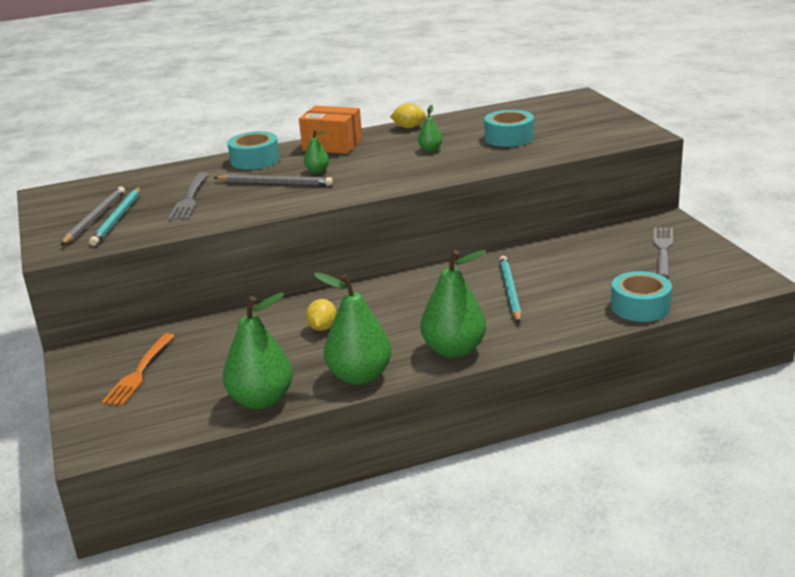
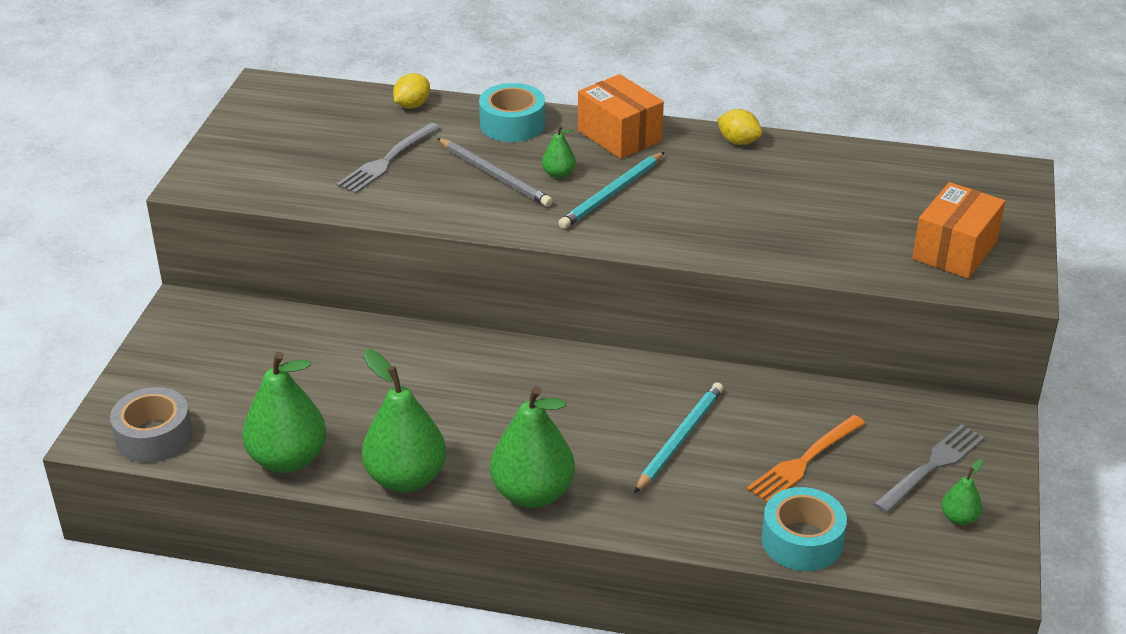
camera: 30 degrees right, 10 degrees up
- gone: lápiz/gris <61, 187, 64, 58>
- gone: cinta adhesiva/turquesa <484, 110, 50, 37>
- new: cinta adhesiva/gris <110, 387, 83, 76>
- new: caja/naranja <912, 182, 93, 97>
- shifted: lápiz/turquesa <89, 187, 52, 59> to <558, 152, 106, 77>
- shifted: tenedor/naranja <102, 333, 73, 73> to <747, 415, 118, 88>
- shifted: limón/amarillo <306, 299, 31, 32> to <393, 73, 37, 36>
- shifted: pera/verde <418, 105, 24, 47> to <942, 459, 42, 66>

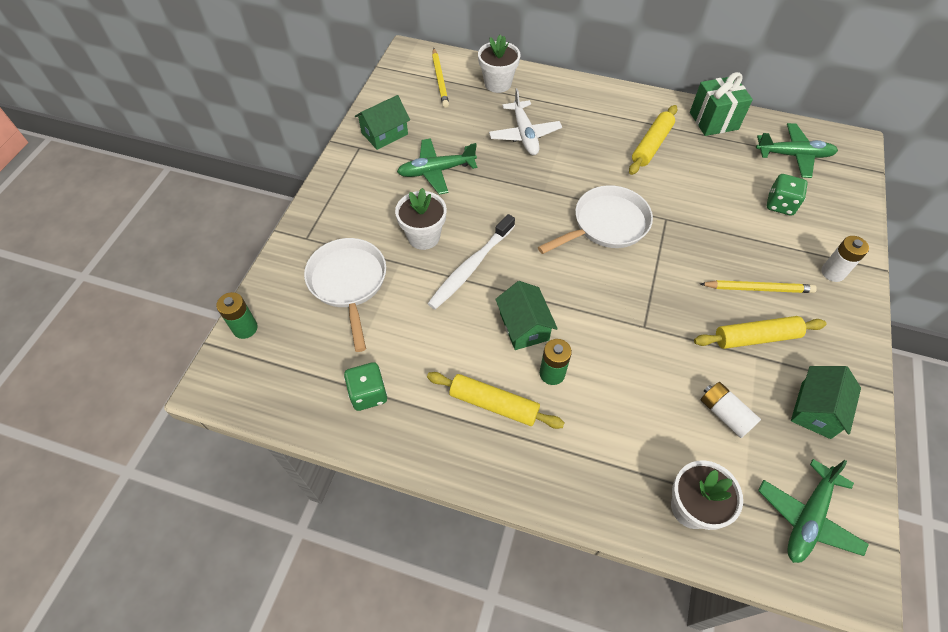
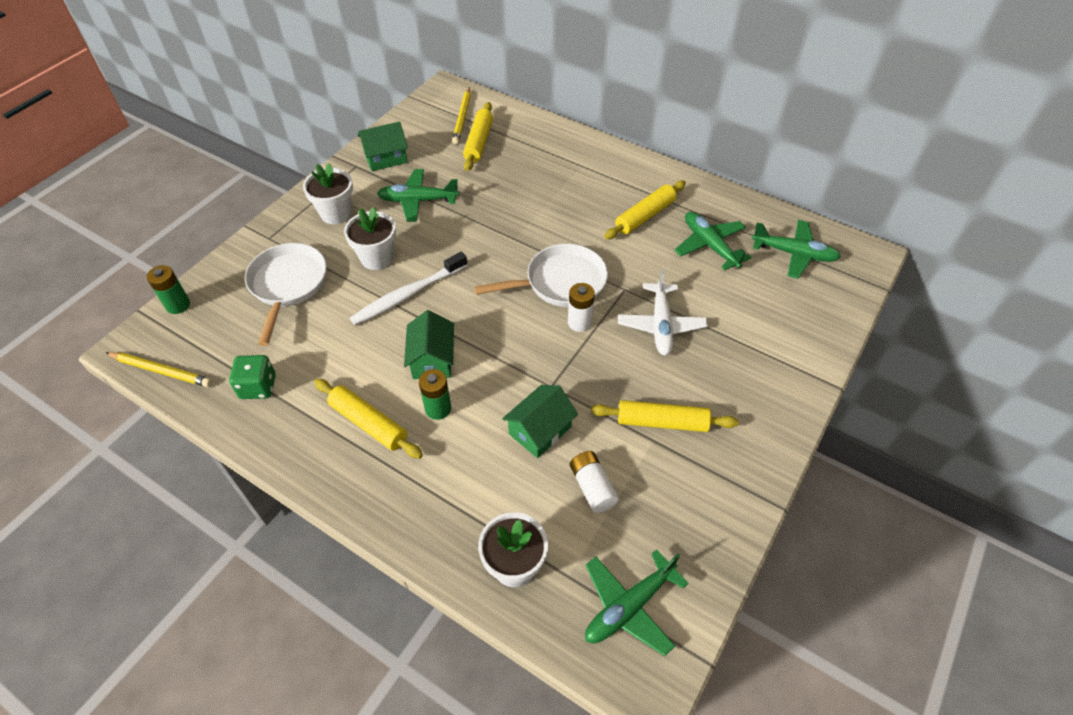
camera: 15 degrees right, 5 degrees down
- gone: regalo/verde <690, 72, 63, 64>
- gone: dado/verde <767, 174, 41, 42>
- new: rodillo/amarillo <463, 102, 30, 69>
- new: avión/verde <675, 212, 77, 58>
- shifted: maceta/blanco <478, 35, 42, 58> to <303, 163, 50, 61>
- shifted: avión/blanco <489, 88, 73, 67> to <618, 269, 90, 86>
- shifted: lápiz/amarillo <700, 280, 117, 13> to <105, 352, 107, 35>
- shifted: casa/verde <791, 366, 70, 73> to <502, 385, 76, 73>
- shifted: pila/blanco <821, 236, 48, 46> to <568, 283, 27, 49>

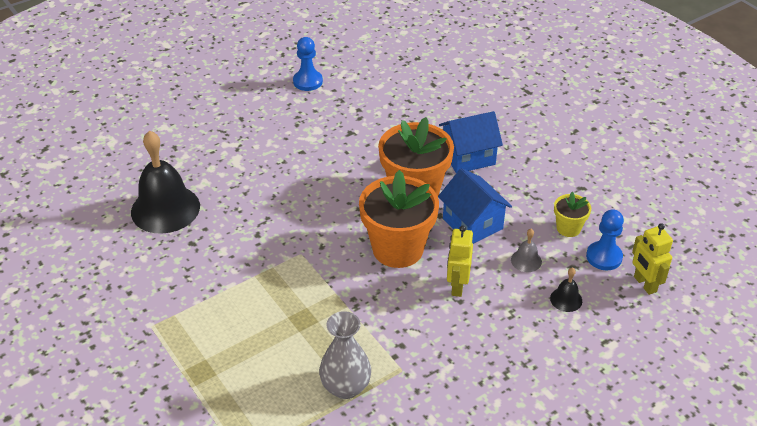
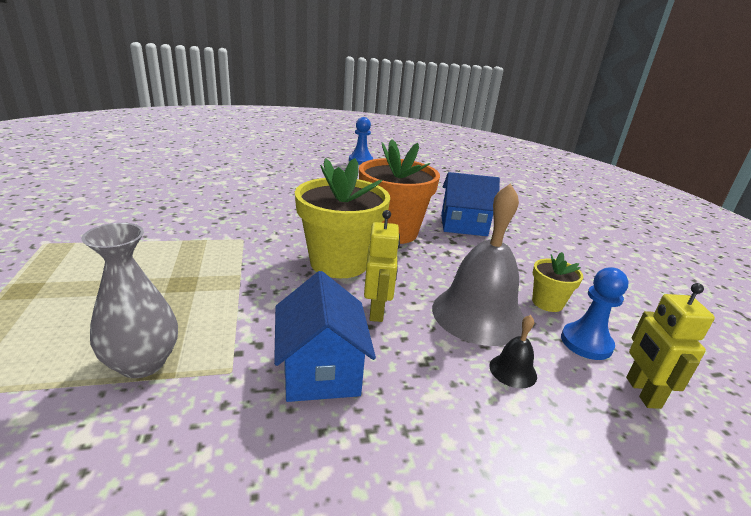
camera: 20 degrees right, 15 degrees down
- gone: campana/negro <131, 130, 69, 104>
- shifted: casa/azul <438, 168, 74, 76> to <274, 271, 102, 131>
- repainted: maceta/naranja <359, 170, 80, 98> to maceta/amarillo <295, 158, 95, 120>
- rotated: robot/amarillo <447, 226, 26, 71> = <364, 210, 36, 112> 150 degrees clockwise
- scaled: campana/gris <511, 229, 31, 43> = <432, 183, 92, 163> x2.33

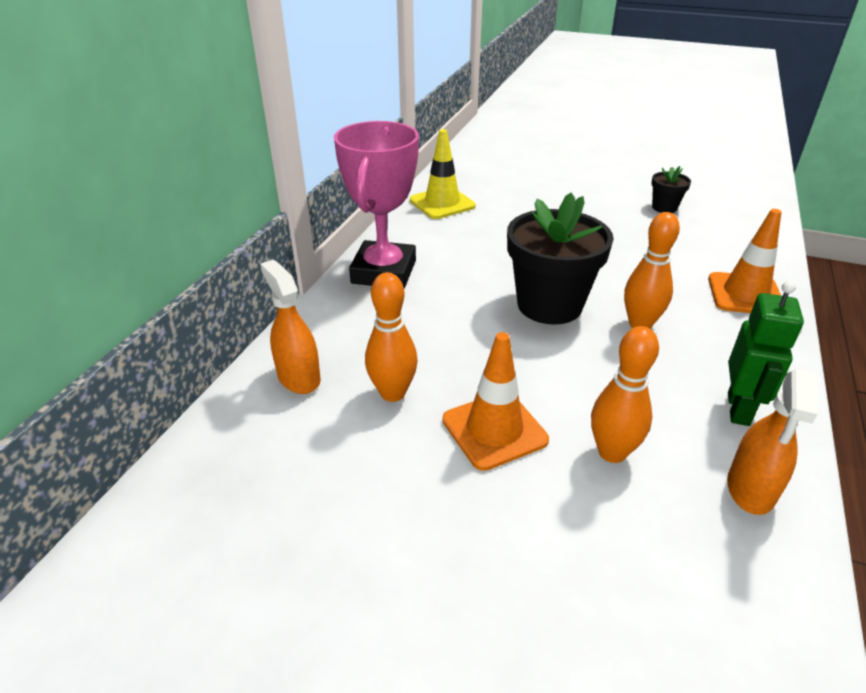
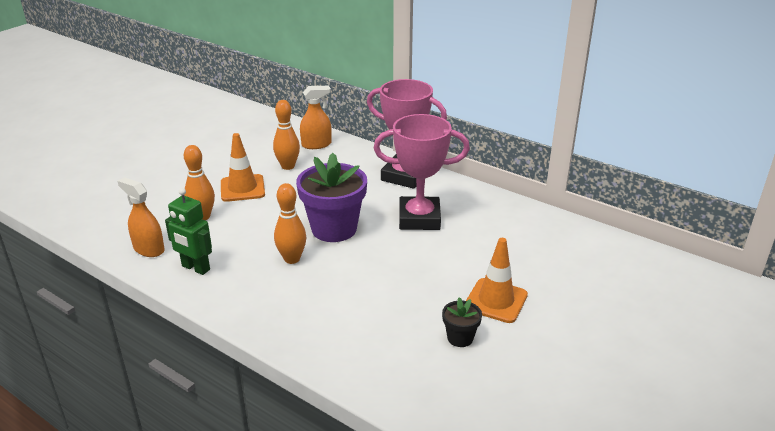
camera: 105 degrees right, 5 degrees down
- gone: cono de tráfico/amarillo <410, 129, 66, 90>
- new: trofeo/rosa <374, 114, 96, 116>
- shifted: cono de tráfico/naranja <708, 209, 73, 104> to <466, 238, 62, 85>
- repainted: maceta/negro <507, 192, 107, 133> to maceta/morado <296, 153, 71, 89>

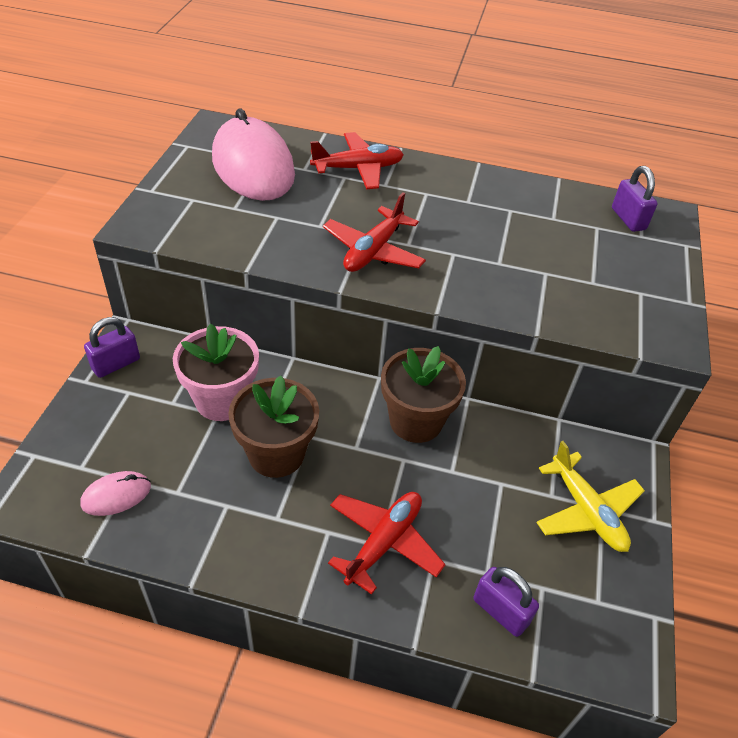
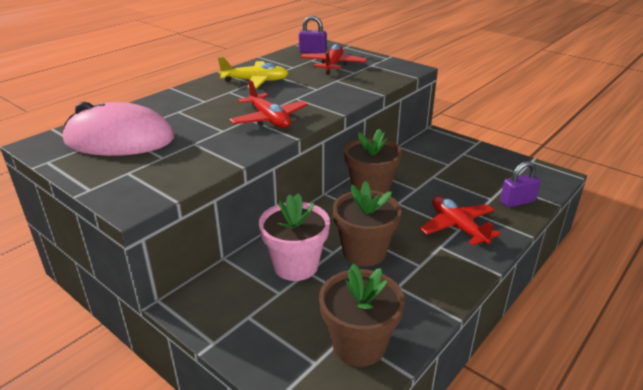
camera: 60 degrees left, 15 degrees down
- gone: candado/morado <84, 317, 56, 61>
- shifted: avión/rojo <310, 132, 94, 57> to <300, 44, 67, 31>
- shifted: avión/amarillo <536, 441, 109, 111> to <218, 57, 70, 31>
- swapped: ratón/rosa <81, 471, 70, 45> to maceta/marrón <319, 264, 86, 103>

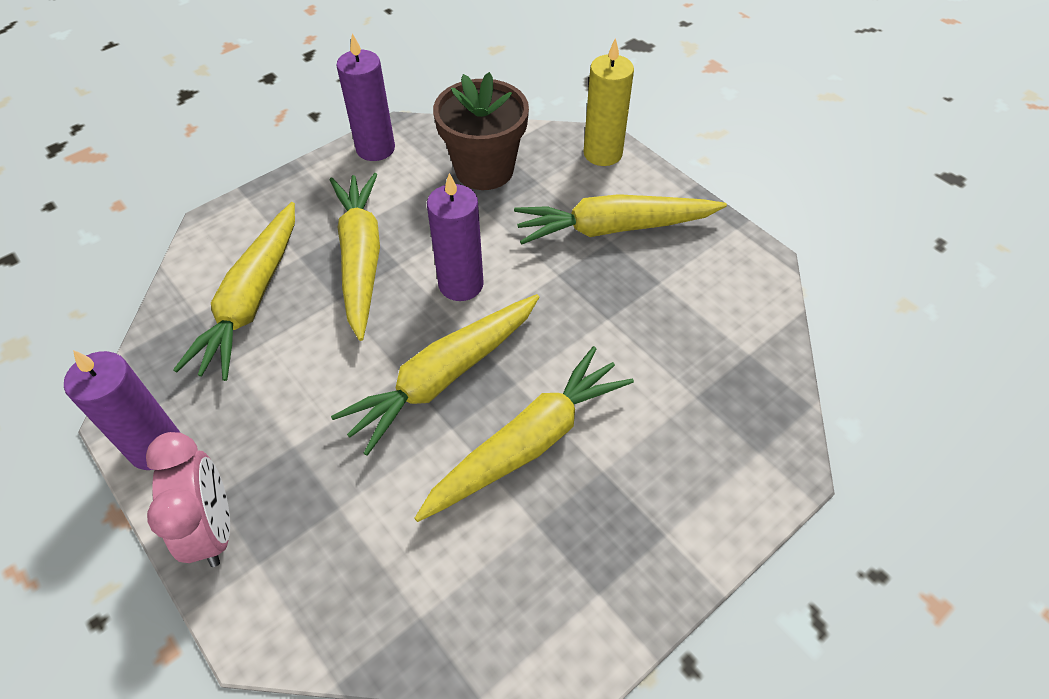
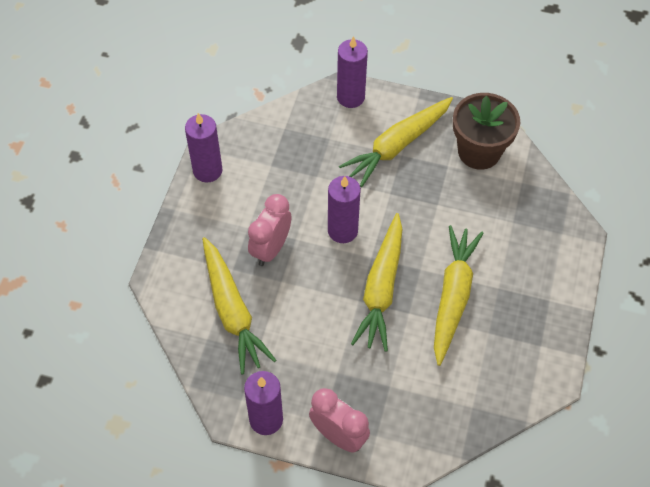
camera: 35 degrees left, 5 degrees up
- shifted: maceta/marrón <433, 72, 96, 118> to <453, 93, 67, 77>
- swapped: zanahoria/amarillo <330, 173, 50, 168> to despertador/rosa <248, 194, 43, 72>
- repainted: vela/amarillo <583, 38, 51, 128> to vela/morado <337, 36, 31, 72>

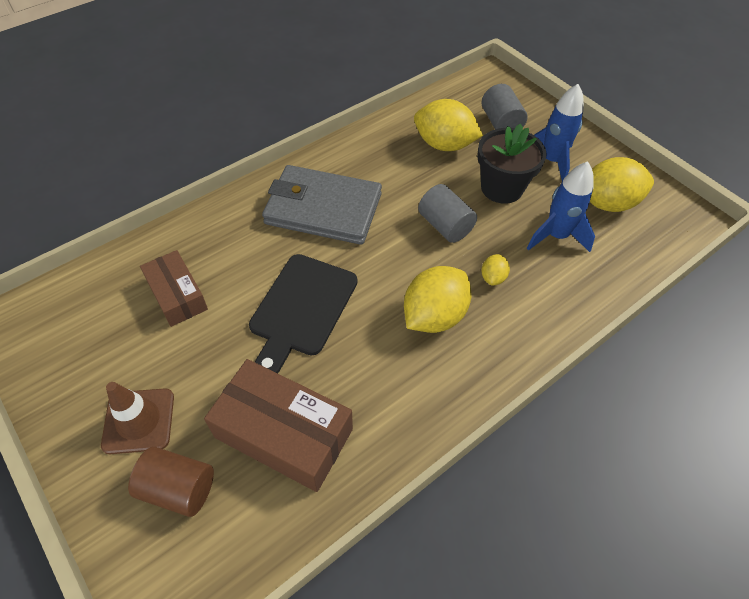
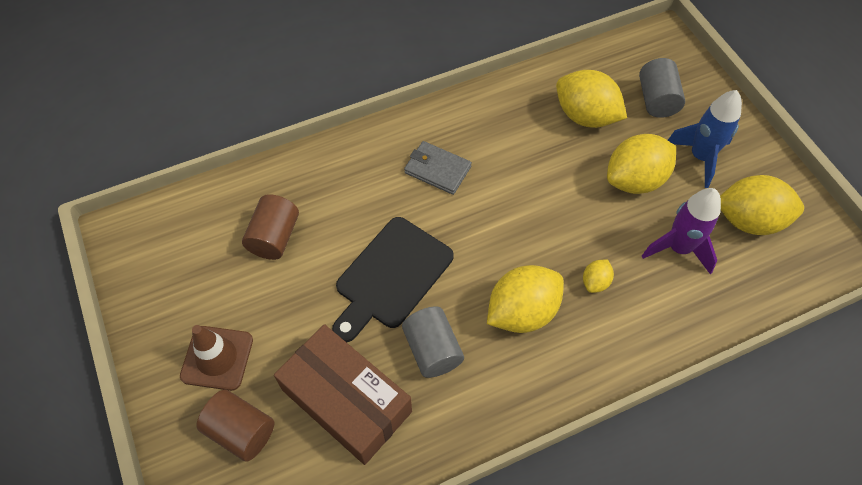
camera: 15 degrees right, 5 degrees up
- shifted: cilindro/gris <418, 184, 59, 59> to <402, 306, 62, 72>
- swapped: caja/marrón <140, 250, 68, 77> to cilindro/marrón <242, 194, 57, 66>
- swapped: maceta/negro <477, 123, 70, 81> to limón/amarillo <607, 134, 69, 60>
- repainted: cohete/azul <527, 161, 68, 91> to cohete/morado <642, 188, 79, 86>
- scaled: cartera/gris <262, 165, 120, 80> = <404, 141, 68, 54> x0.52

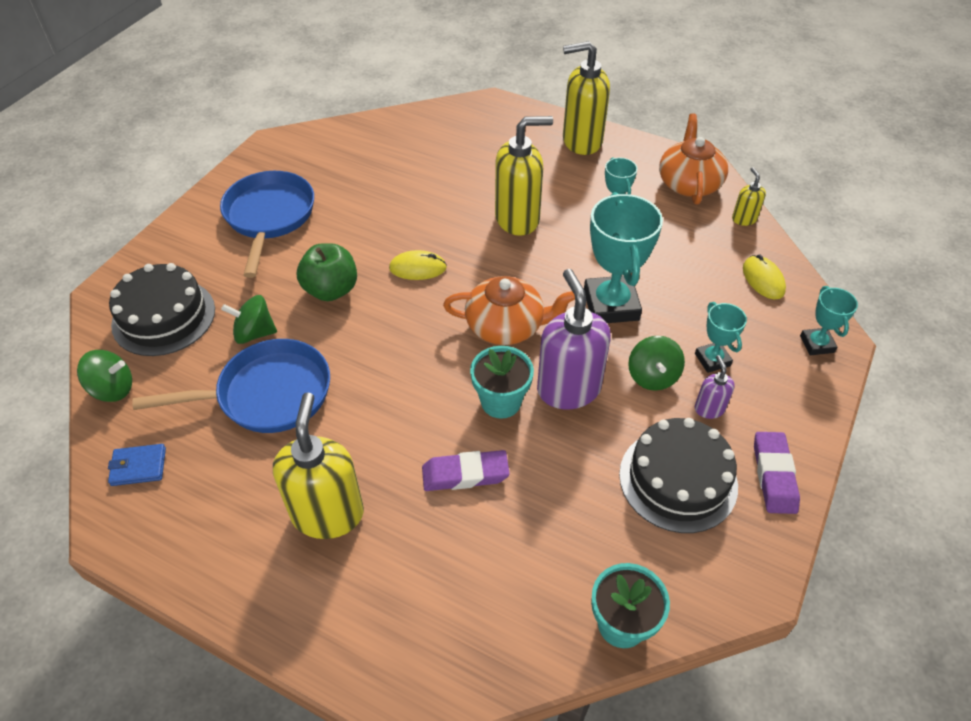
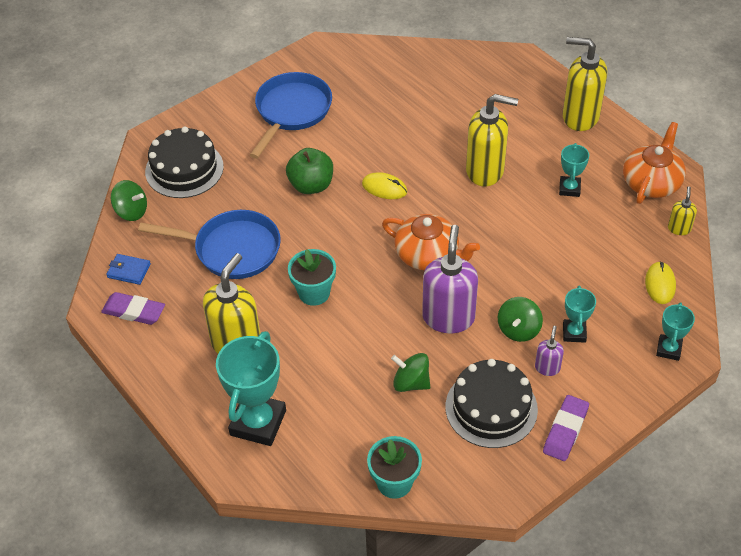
camera: 25 degrees right, 0 degrees up
- shifted: peonza/verde <221, 295, 56, 49> to <391, 353, 39, 39>
- shifted: goma de borrar/morado <422, 450, 88, 41> to <101, 292, 64, 33>
- shifted: maceta/turquesa <470, 346, 64, 73> to <288, 249, 48, 57>
- shifted: trofeo/turquesa <584, 192, 79, 131> to <216, 331, 70, 115>

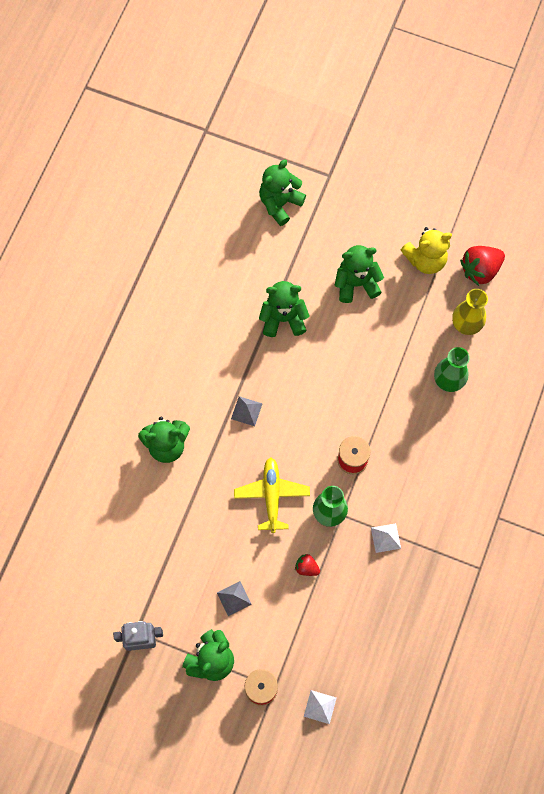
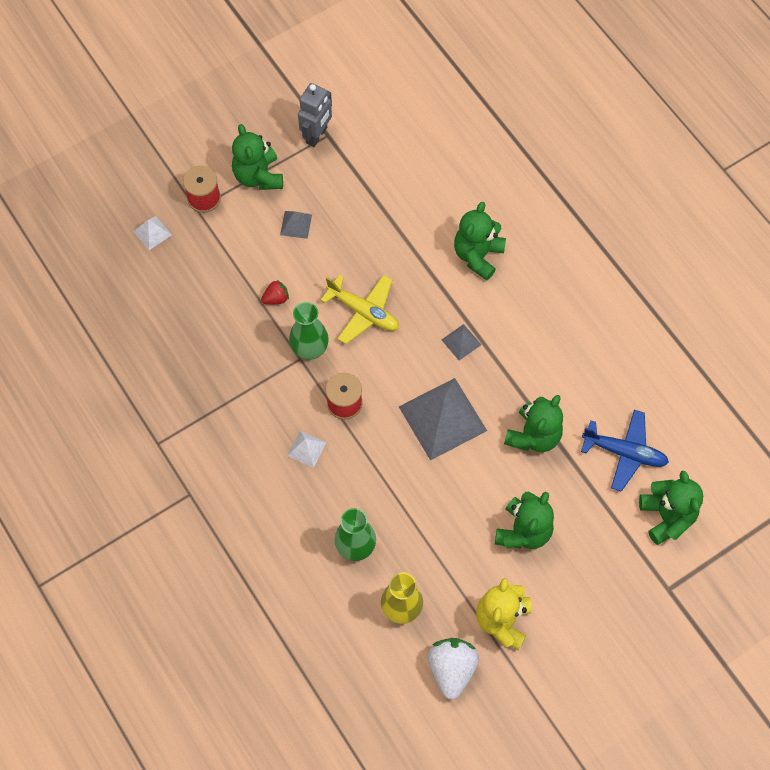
camera: 125 degrees right, 5 degrees down
- new: pirámide/gris <399, 378, 88, 83>
- new: avión/azul <581, 410, 88, 82>
- shifted: pirámide/blanco <371, 523, 30, 30> to <287, 431, 40, 37>
- repainted: fresa/rojo <460, 246, 45, 40> to fresa/blanco <428, 638, 51, 62>

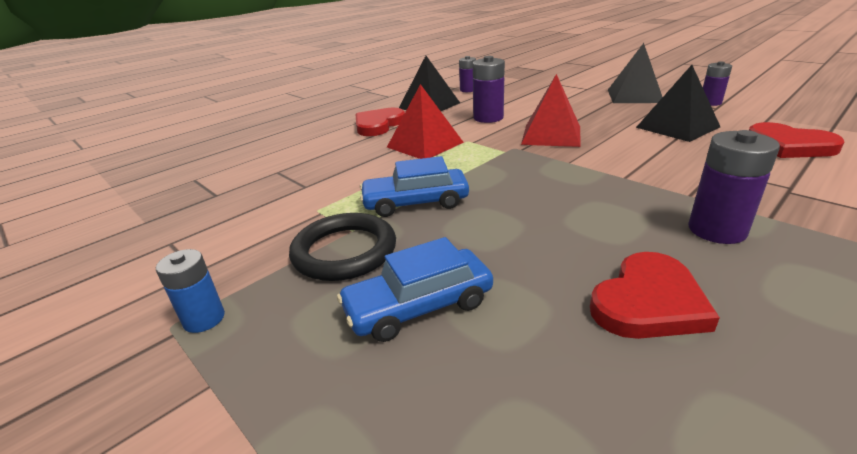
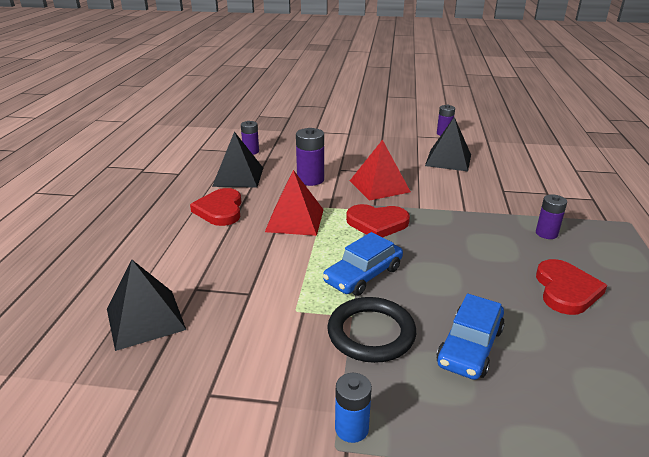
camera: 40 degrees left, 0 degrees up
- shifted: pirámide/negro <608, 43, 54, 60> to <107, 260, 79, 91>
- shifted: corazón/rojo <749, 122, 95, 36> to <346, 204, 64, 33>
- scaled: pila/morado <688, 130, 92, 114> = <536, 194, 31, 45> x0.66

